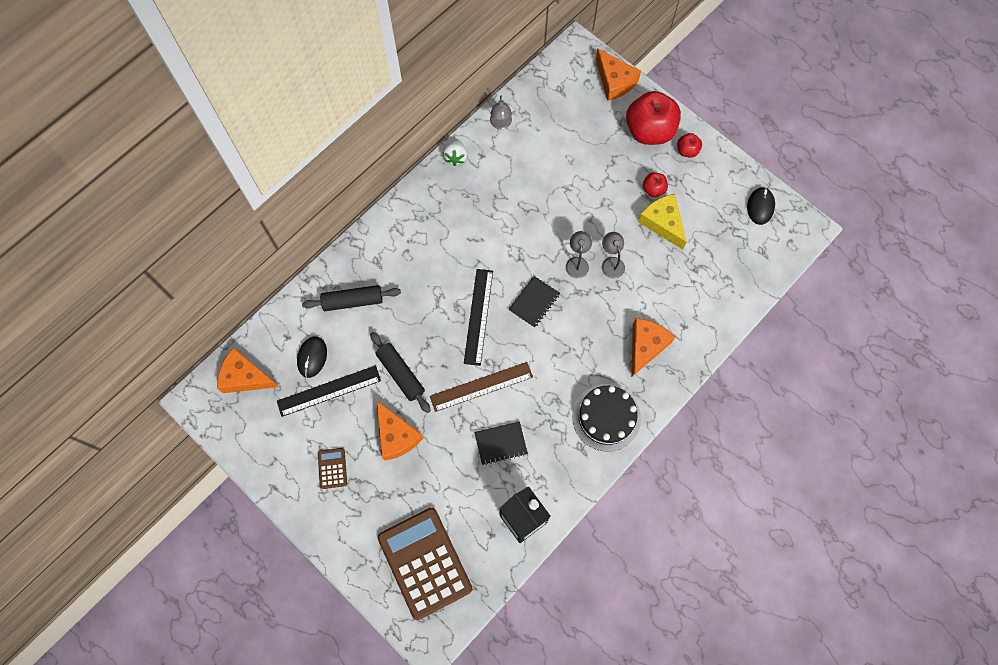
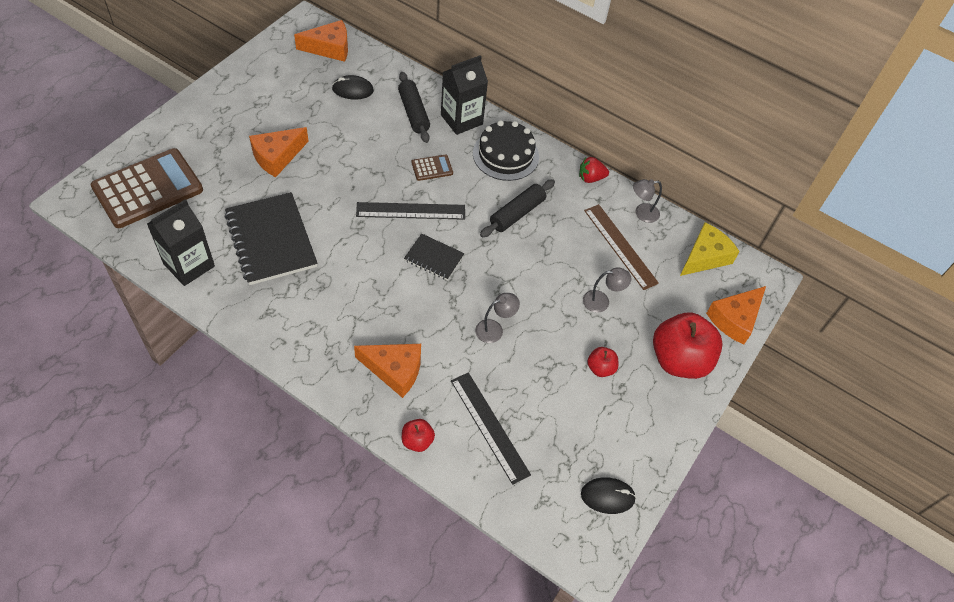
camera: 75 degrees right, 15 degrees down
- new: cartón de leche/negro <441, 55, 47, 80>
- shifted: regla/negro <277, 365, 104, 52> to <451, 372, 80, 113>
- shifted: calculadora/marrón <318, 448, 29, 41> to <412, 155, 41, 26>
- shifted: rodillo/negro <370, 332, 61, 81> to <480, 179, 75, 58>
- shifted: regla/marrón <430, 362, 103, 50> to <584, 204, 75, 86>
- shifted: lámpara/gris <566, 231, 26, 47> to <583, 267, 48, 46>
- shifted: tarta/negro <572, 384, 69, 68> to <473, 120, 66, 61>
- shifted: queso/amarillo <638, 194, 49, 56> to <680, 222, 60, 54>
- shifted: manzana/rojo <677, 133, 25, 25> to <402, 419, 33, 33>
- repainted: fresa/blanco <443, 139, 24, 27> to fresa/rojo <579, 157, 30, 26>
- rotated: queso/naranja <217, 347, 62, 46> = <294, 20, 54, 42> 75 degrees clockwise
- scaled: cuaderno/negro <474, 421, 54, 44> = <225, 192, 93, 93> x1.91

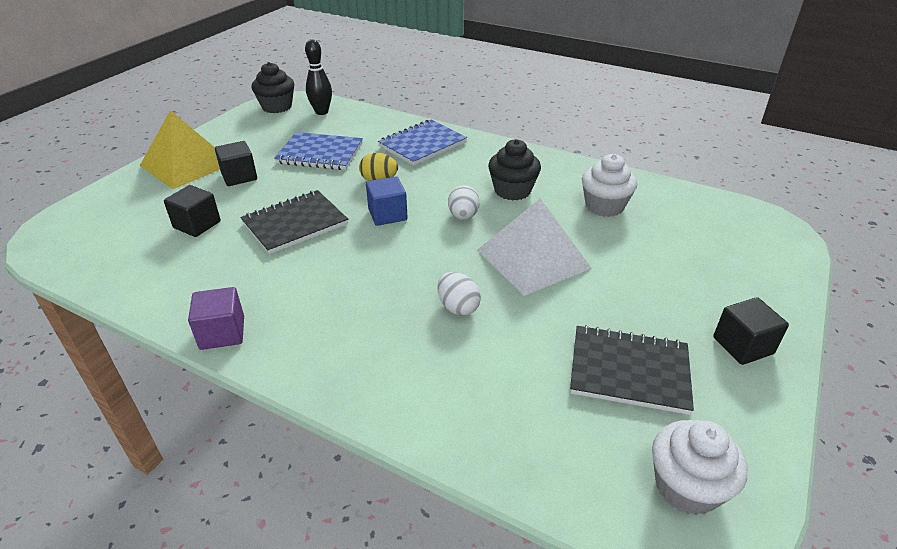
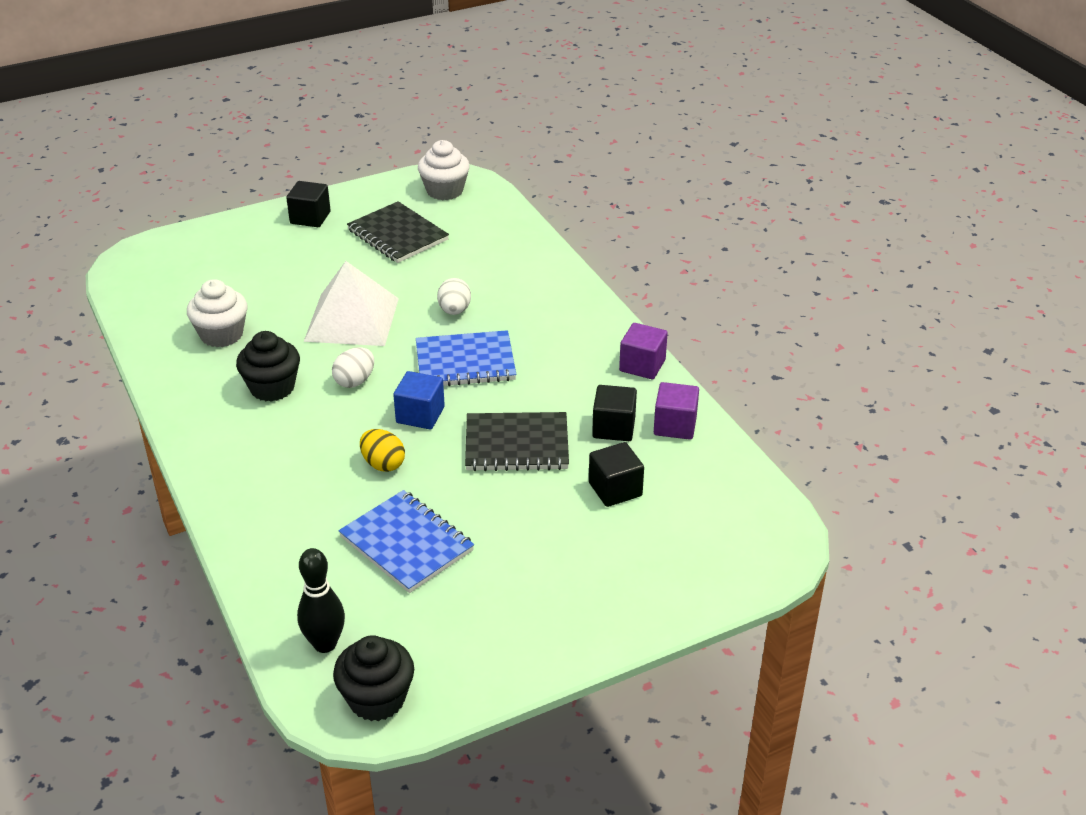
camera: 145 degrees left, 0 degrees up
- gone: pirámide/amarillo <140, 110, 80, 79>
- new: cubo/morado <654, 382, 45, 58>
- shifted: cubo/negro <215, 141, 42, 45> to <592, 385, 45, 56>
- shifted: cuaderno/azul <378, 119, 89, 47> to <416, 330, 100, 56>

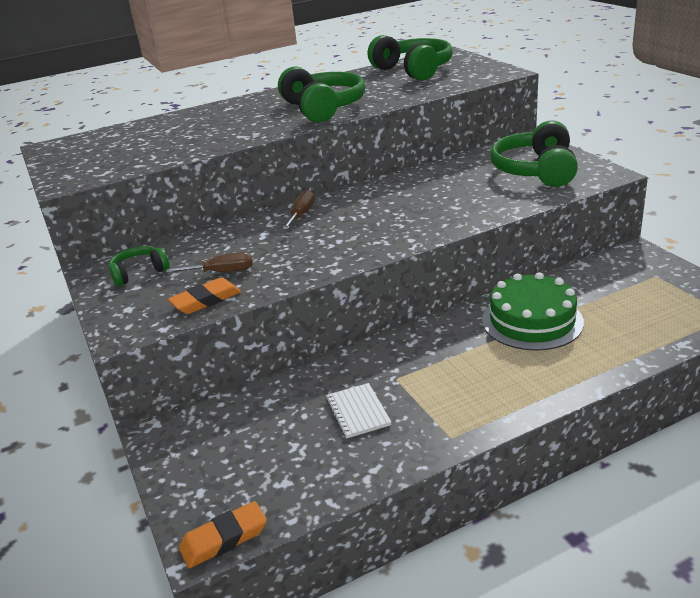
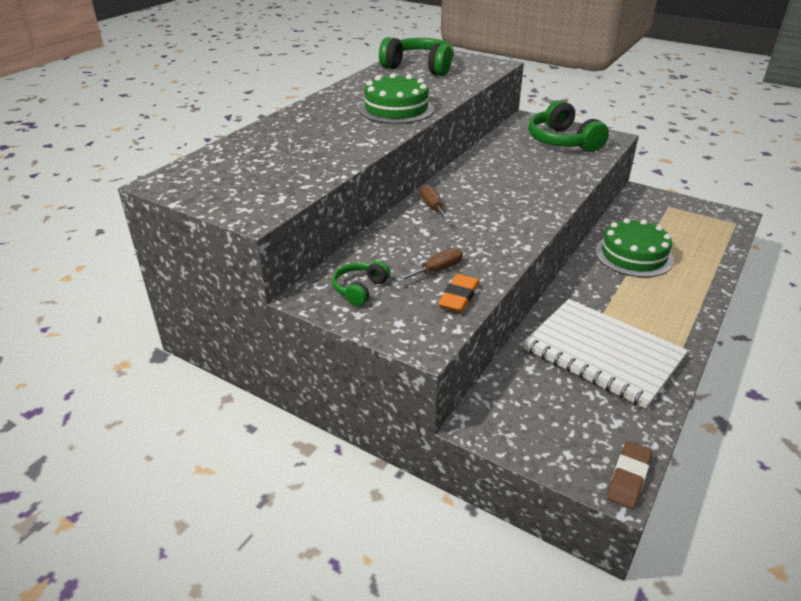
camera: 35 degrees left, 5 degrees up
- swapped: auriculares/verde <278, 66, 87, 57> to tarta/verde <359, 73, 75, 51>
- repainted: goma de borrar/naranja <179, 501, 88, 67> to goma de borrar/marrón <607, 441, 45, 68>
- scaled: cuaderno/blanco <326, 383, 65, 56> = <523, 299, 165, 110> x2.44

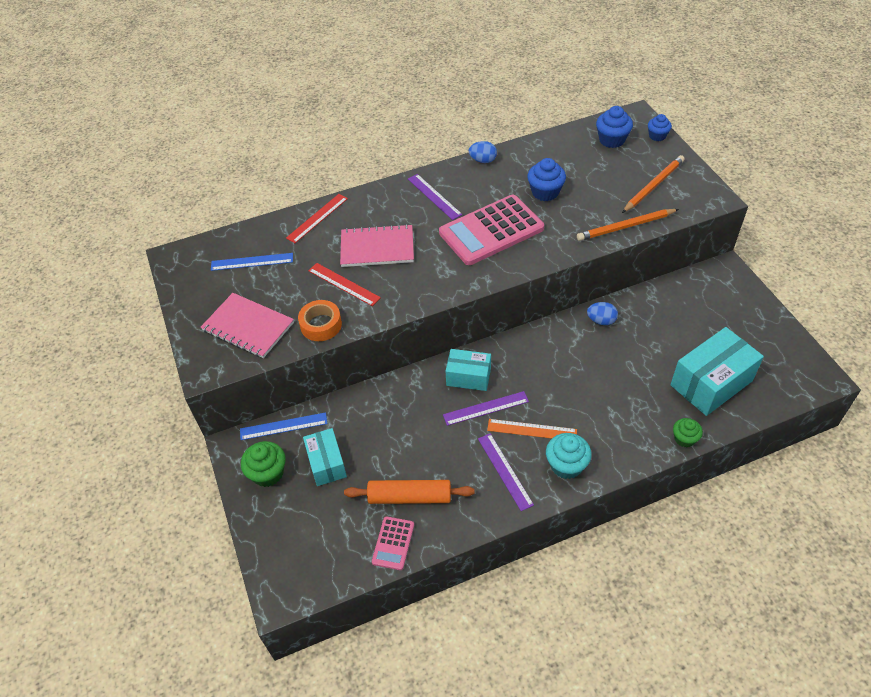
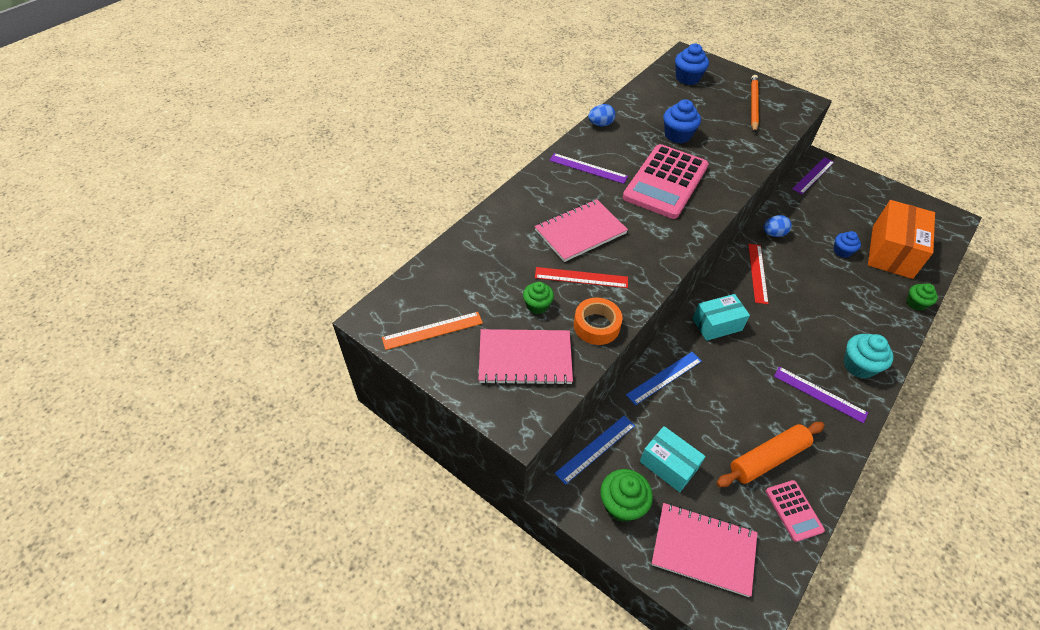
camera: 35 degrees left, 0 degrees up
- gone: lápiz/naranja <577, 209, 102, 32>
- new: magdalena/verde <523, 282, 31, 32>
- new: cuaderno/rosa <651, 503, 106, 94>
- shifted: regla/azul <211, 253, 82, 18> to <626, 352, 76, 53>
- shifted: regla/rojo <286, 194, 62, 49> to <748, 244, 21, 60>
- shifted: regla/morado <443, 391, 86, 35> to <792, 157, 42, 37>
- shifted: regla/naranja <487, 419, 90, 20> to <382, 312, 101, 38>
- shifted: magdalena/azul <648, 114, 24, 27> to <833, 231, 28, 27>
- repainted: caja/turquesa <671, 327, 93, 89> to caja/naranja <868, 200, 67, 79>

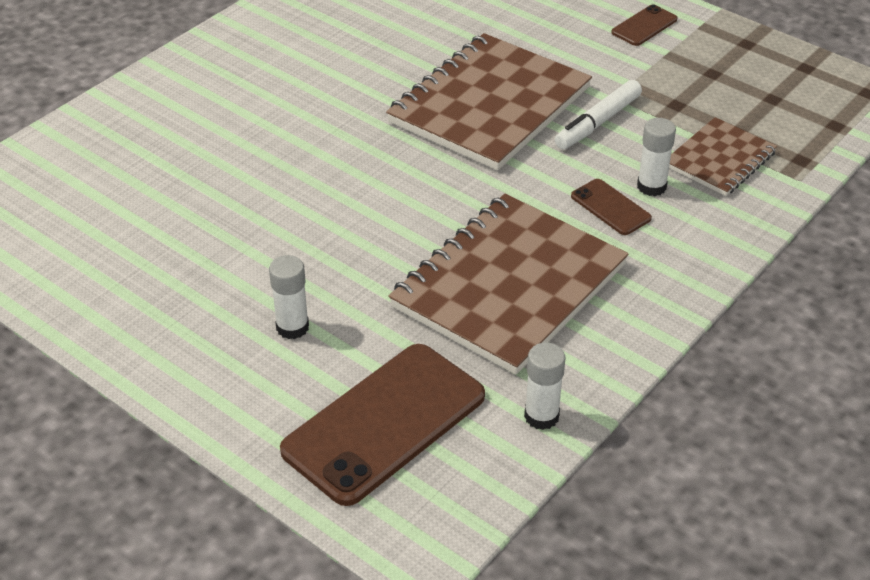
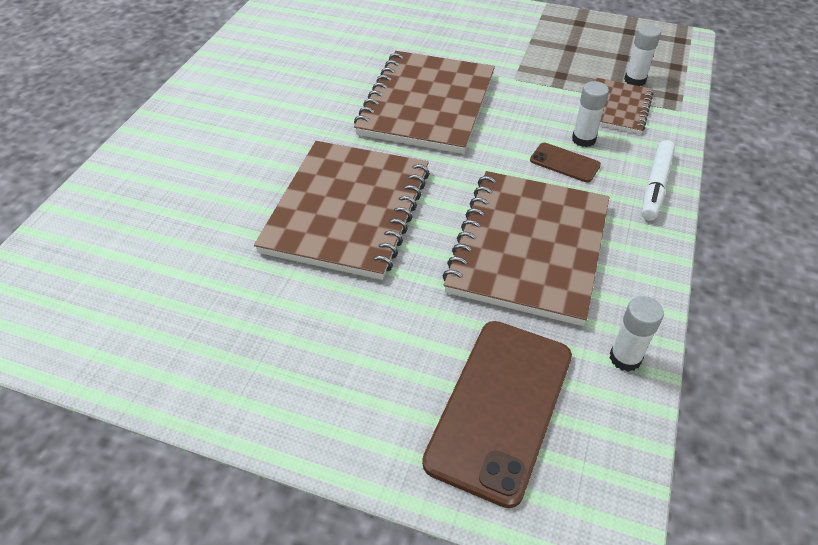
camera: 20 degrees left, 5 degrees up
- gone: móvil/marrón <611, 5, 67, 41>
- new: cuaderno/marrón <254, 141, 176, 139>
- shifted: barra de pegamento/blanco <269, 255, 40, 84> to <624, 24, 37, 62>
- shifted: rotulador/blanco <555, 80, 87, 69> to <641, 140, 34, 80>

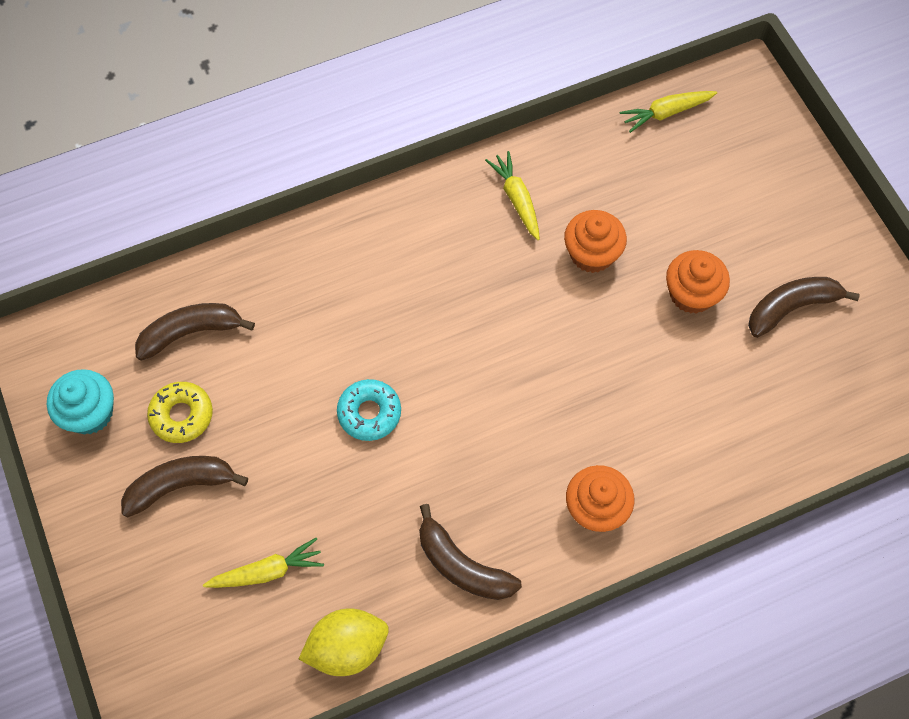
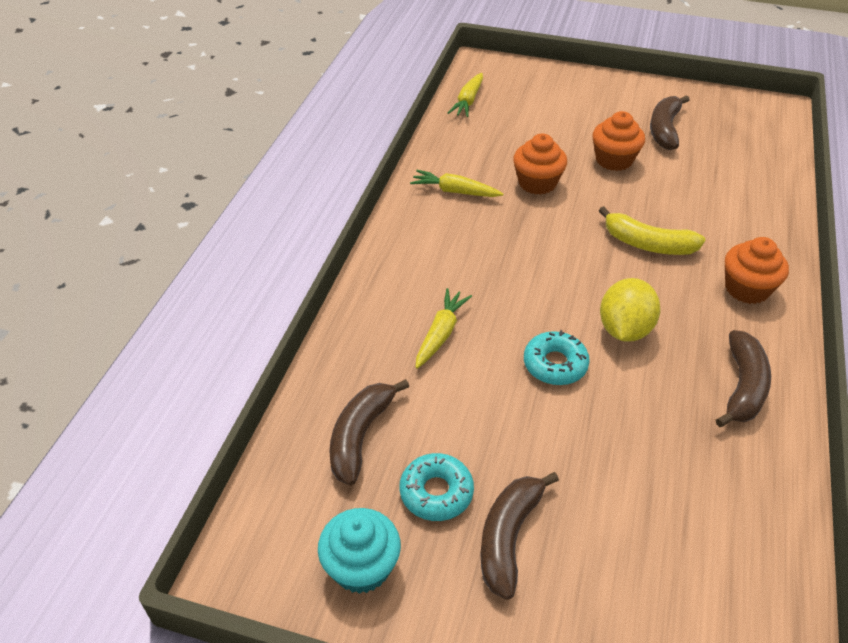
camera: 50 degrees left, 20 degrees down
- new: plátano/amarillo <599, 206, 106, 49>
- shifted: zanahoria/amarillo <203, 538, 121, 50> to <415, 288, 57, 81>
- shifted: limón/amarillo <299, 609, 90, 67> to <600, 278, 61, 64>
- repainted: rosquilla/amarillo <147, 382, 66, 61> to rosquilla/turquesa <399, 453, 75, 68>
- rotated: plátano/marrón <419, 504, 103, 96> = <716, 330, 55, 97> 60 degrees counterclockwise

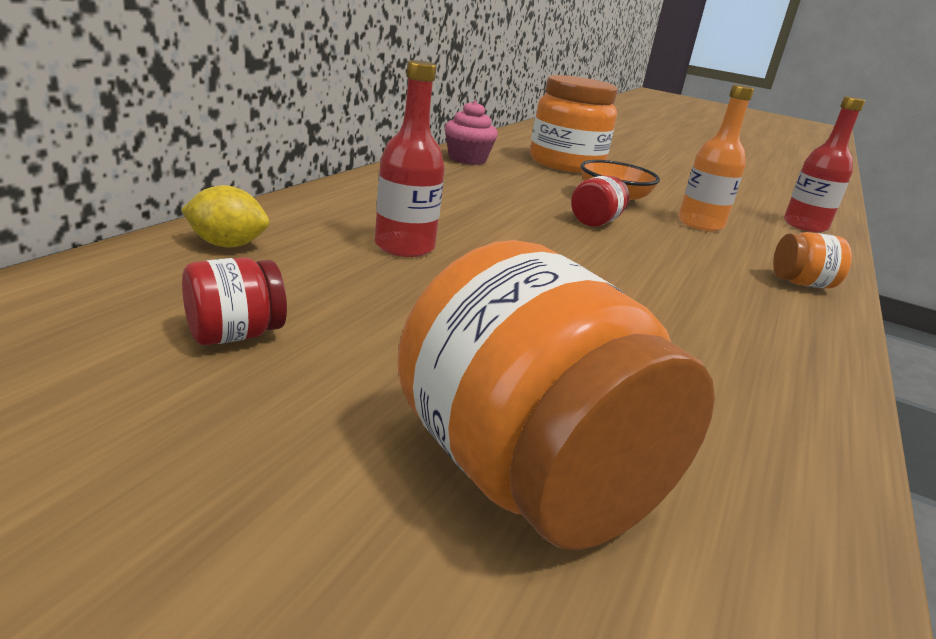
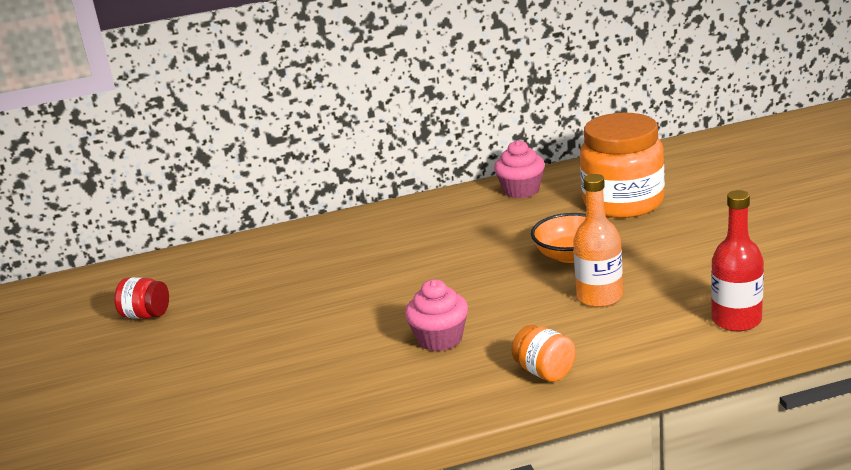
camera: 55 degrees right, 0 degrees up
- gone: limón/amarillo <181, 185, 88, 62>
- gone: botella/rojo <375, 60, 70, 197>
- gone: tarro/naranja <397, 240, 318, 310>
- gone: tarro/rojo <571, 175, 59, 52>
- new: magdalena/rosa <405, 279, 63, 72>

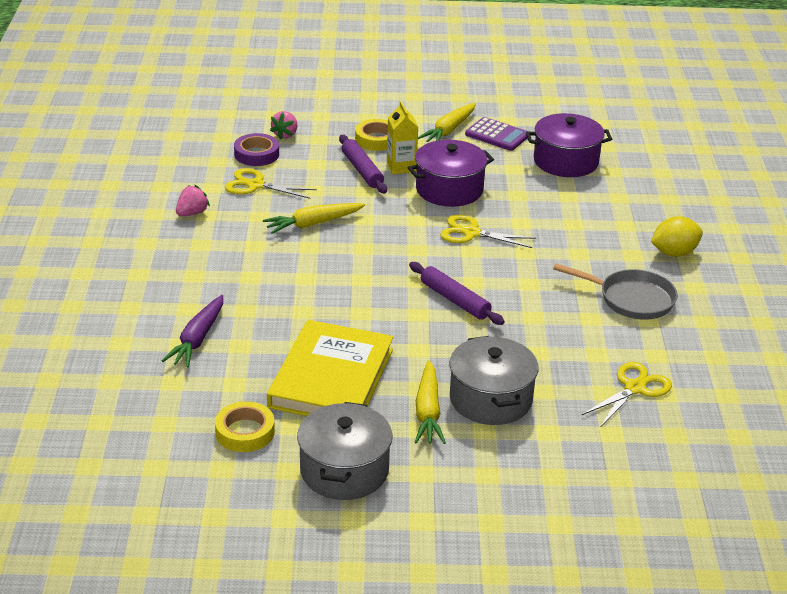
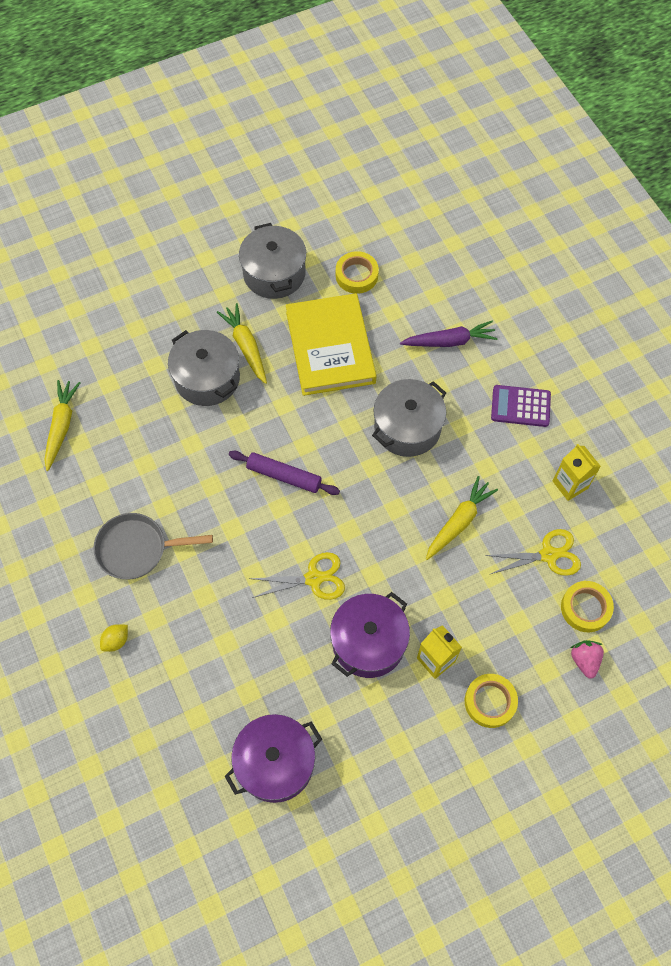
camera: 155 degrees right, 30 degrees up
- gone: rodillo/morado <339, 135, 48, 59>
- gone: tijeras/amarillo <582, 362, 90, 64>
- new: olla/gris <372, 379, 74, 78>
- shifted: zanahoria/amarillo <418, 103, 58, 39> to <44, 380, 36, 91>
- shifted: calculadora/morado <465, 117, 62, 34> to <491, 385, 60, 42>
- swapped: fresa/rosa <176, 185, 34, 31> to cartón de leche/amarillo <553, 444, 48, 57>
- repainted: cinta adhesiva/morado <234, 133, 45, 33> to cinta adhesiva/amarillo <561, 581, 53, 51>
- rotated: zanahoria/morado <162, 295, 61, 72> = <400, 321, 98, 26> 90 degrees clockwise
- scaled: limón/amarillo <651, 216, 52, 41> = <100, 624, 28, 28> x0.59

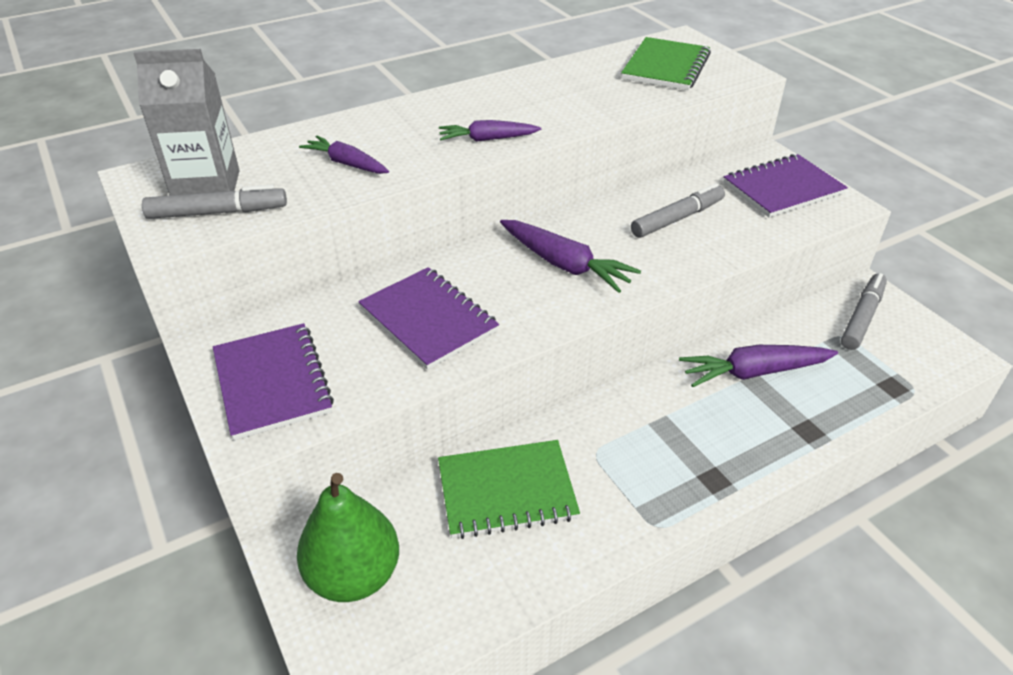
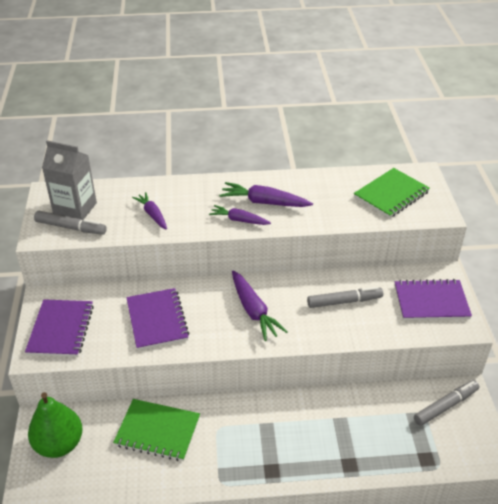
camera: 25 degrees right, 0 degrees up
- shifted: zanahoria/morado <679, 345, 159, 42> to <219, 182, 94, 25>

